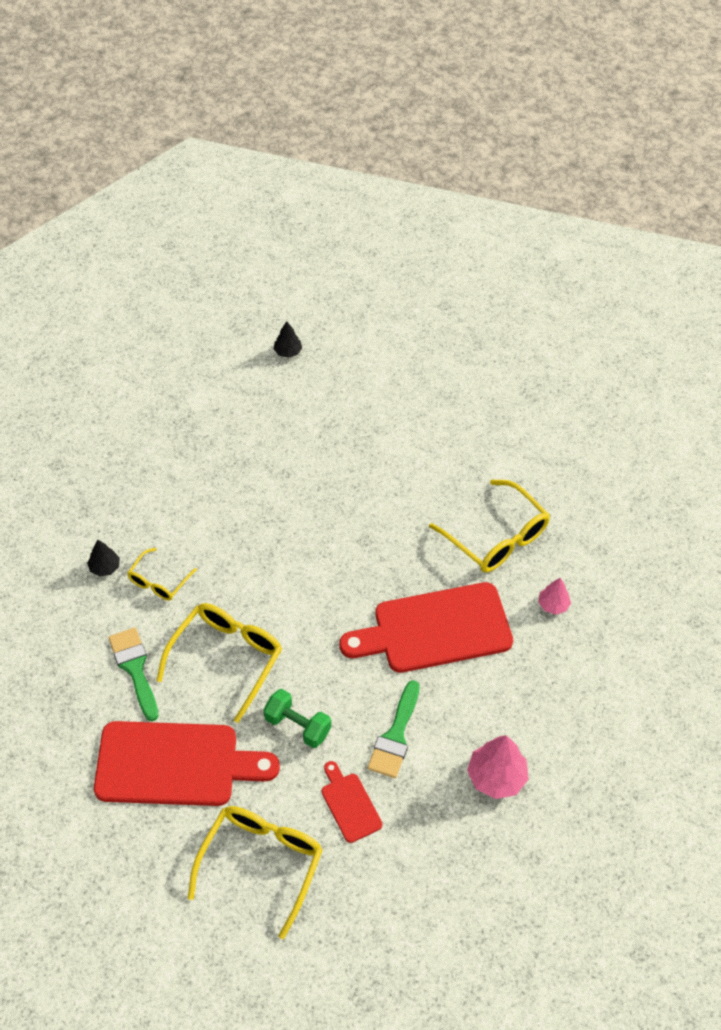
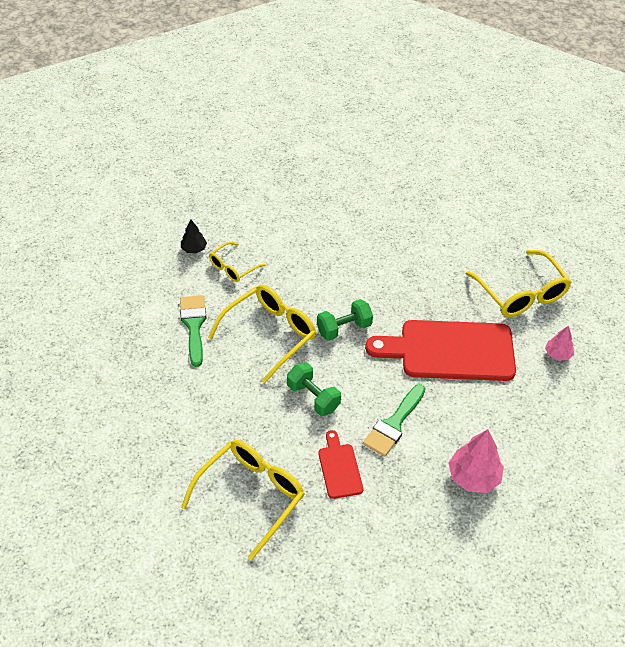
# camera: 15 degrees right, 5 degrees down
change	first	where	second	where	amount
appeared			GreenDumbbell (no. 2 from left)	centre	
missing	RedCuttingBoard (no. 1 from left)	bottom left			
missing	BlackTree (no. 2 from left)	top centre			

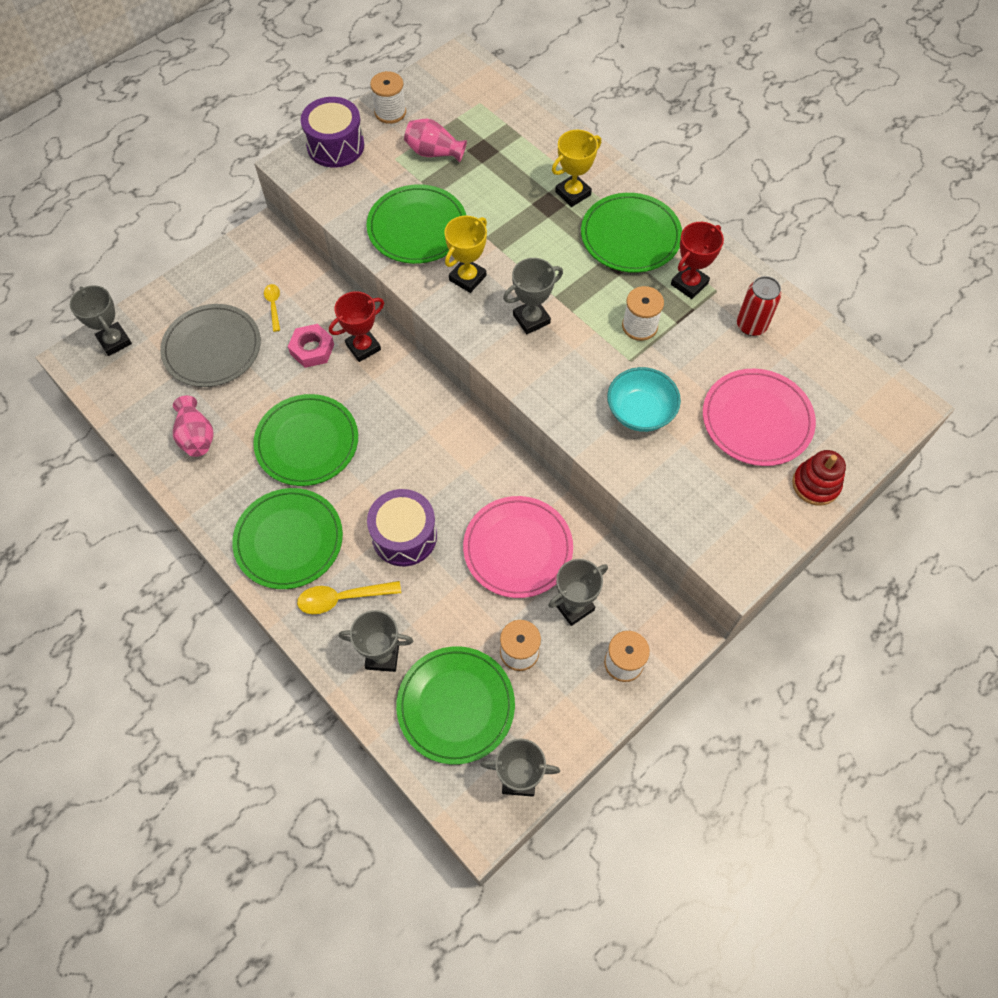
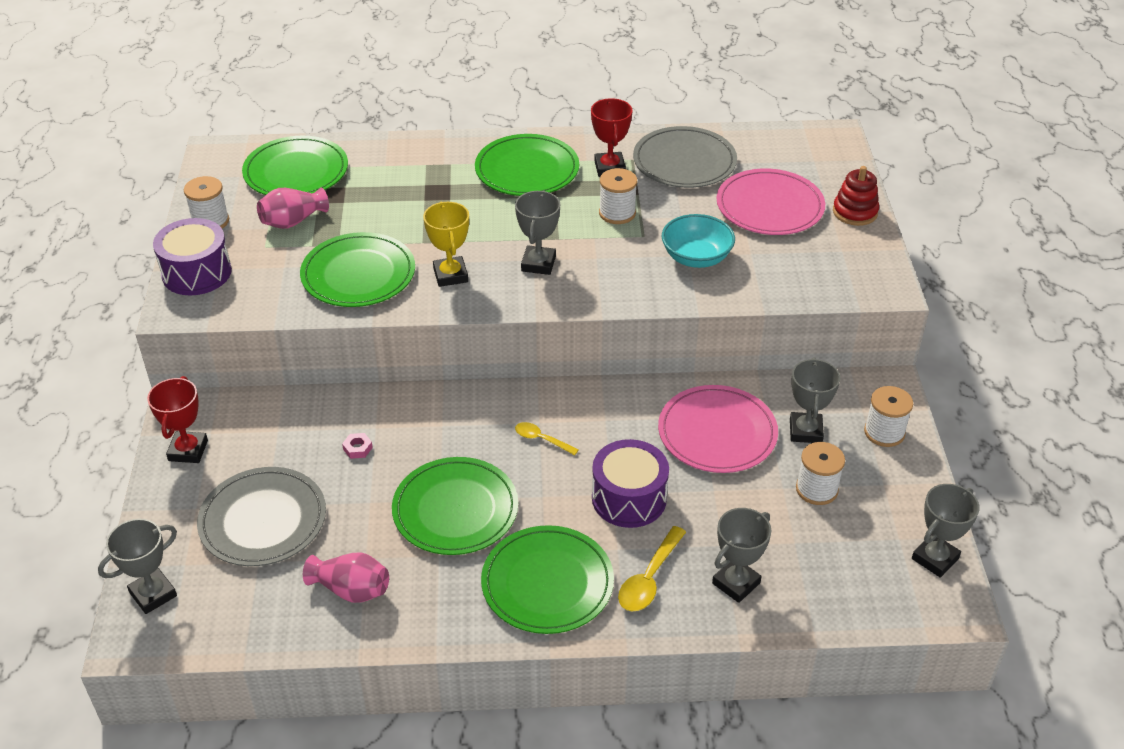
# camera: 50 degrees left, 20 degrees down
change	first	where	second	where	amount
spun	GreyTrophy (no. 1 from left)	top left		bottom left	45 degrees counterclockwise
relocated	RedTrophy (no. 1 from left)	top centre		middle left	
relocated	GreenPlate (no. 4 from left in the first image)	bottom centre	GreenPlate (no. 1 from left)	top left	
size	PinkNut	middle left		middle left	x0.54
relocated	YellowSpoon (no. 1 from left)	top left		centre	
exchanged	RedCan	top right	GreyPlate (no. 2 from left)	top centre	
missing	YellowTrophy (no. 2 from left)	top centre			

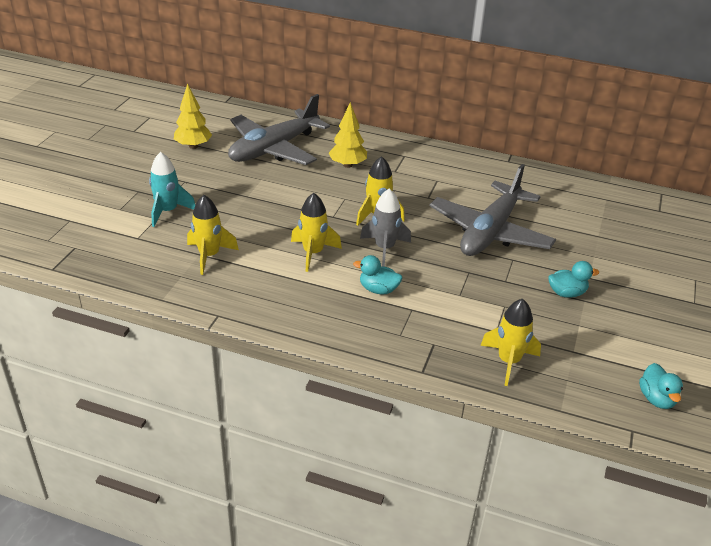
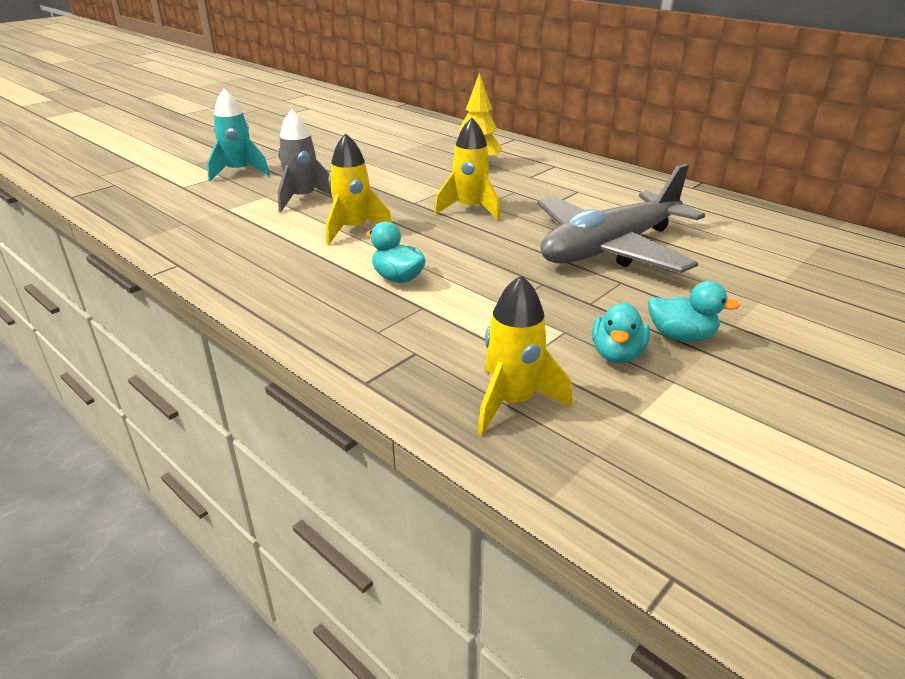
# camera: 25 degrees right, 5 degrees down
change	first	where	second	where	amount
relocated	GreyRocket	centre		top centre	
relocated	TurquoiseDuck (no. 3 from left in the first image)	bottom right	TurquoiseDuck (no. 2 from left)	middle right	
missing	YellowTree (no. 1 from left)	top left			
missing	YellowRocket (no. 1 from left)	middle left			
missing	GreyPlane (no. 1 from left)	top centre			

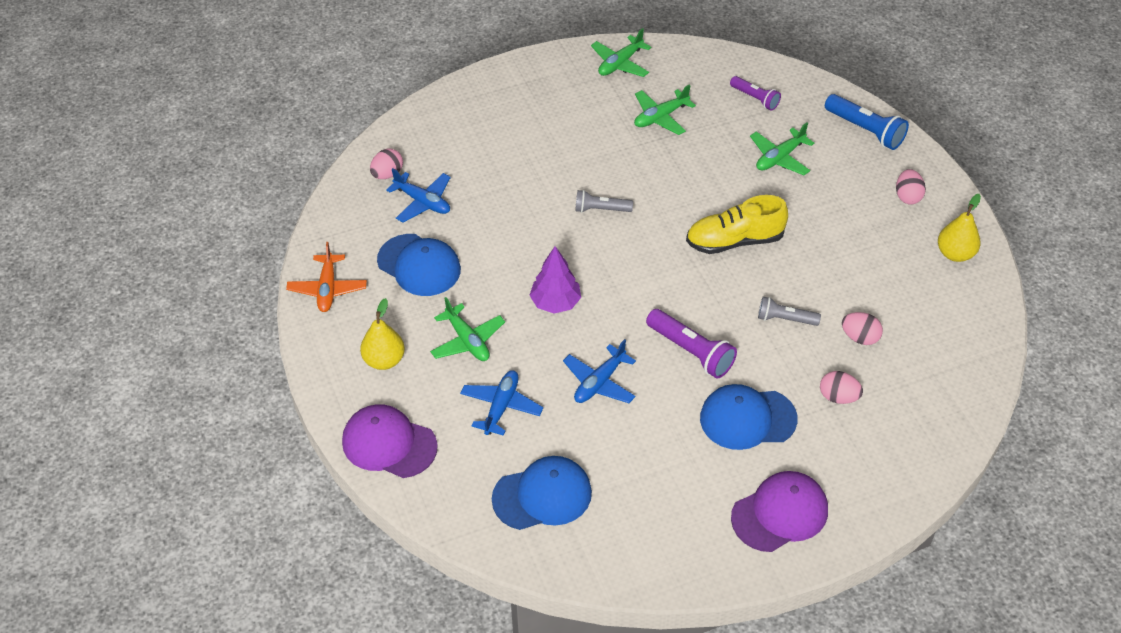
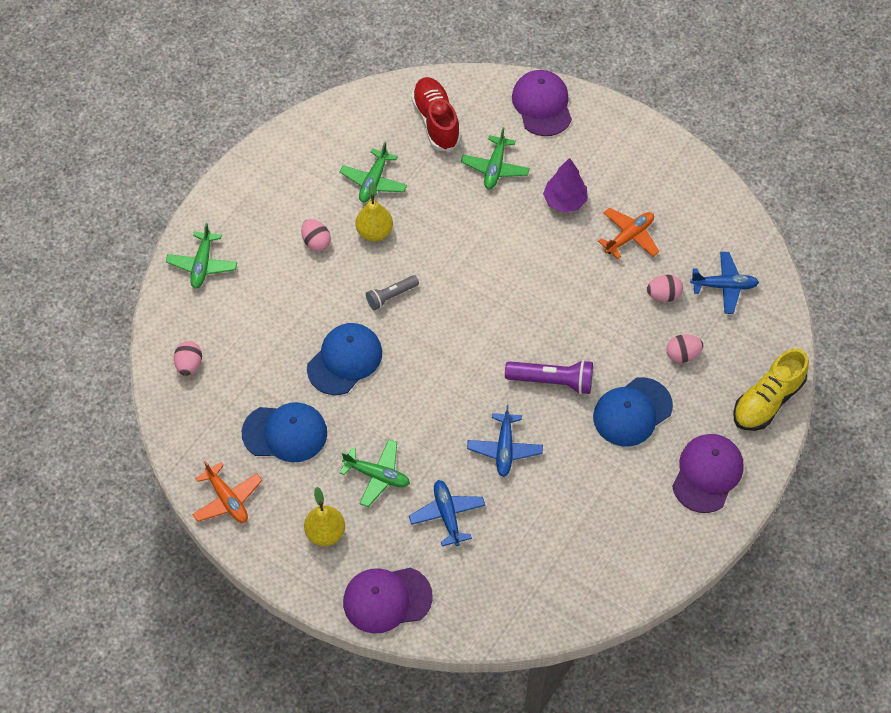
# camera: 35 degrees left, 10 degrees up
change	first	where	second	where	amount
relocated	GreenPlane (no. 2 from left in the first image)	top centre	GreenPlane (no. 1 from left)	middle left	
relocated	PinkEgg (no. 4 from left in the first image)	top right	PinkEgg (no. 2 from left)	top centre	
relocated	BlueCap (no. 2 from left)	bottom centre		centre	
relocated	YellowPear (no. 2 from left)	middle right		top centre	
exchanged	PurpleFlashlight (no. 2 from left)	top right	RedShoe	top centre	
exchanged	BlueFlashlight	top right	PurpleCap (no. 2 from left)	top centre	
relocated	PurpleTree	centre		top centre	
appeared			OrangePlane (no. 2 from left)	top right	
relocated	BluePlane (no. 1 from left in the first image)	top centre	BluePlane (no. 3 from left)	middle right	
relocated	YellowShoe	centre		middle right	
missing	GreyFlashlight (no. 2 from left)	middle right			

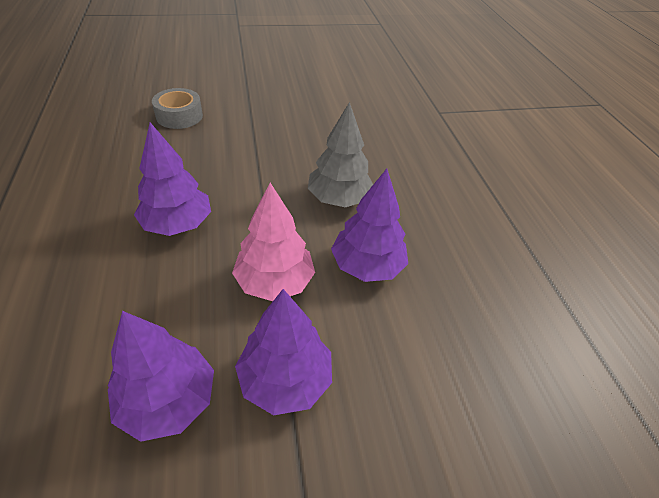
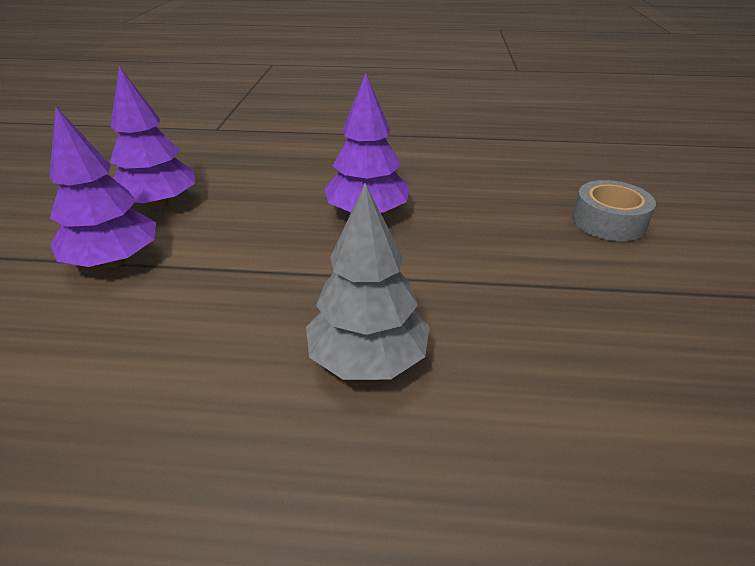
# camera: 110 degrees right, 10 degrees down
change	first	where	second	where	amount
missing	PinkTree	centre			
missing	PurpleTree (no. 4 from left)	centre			

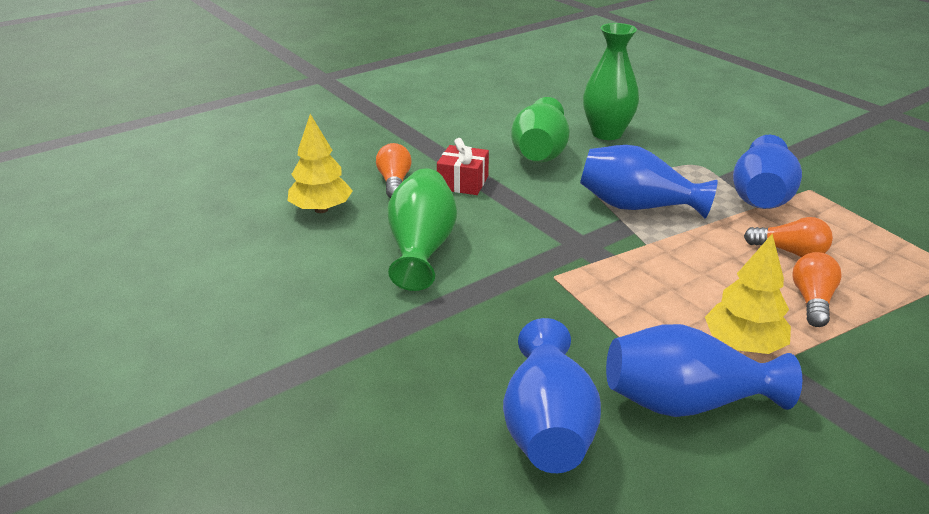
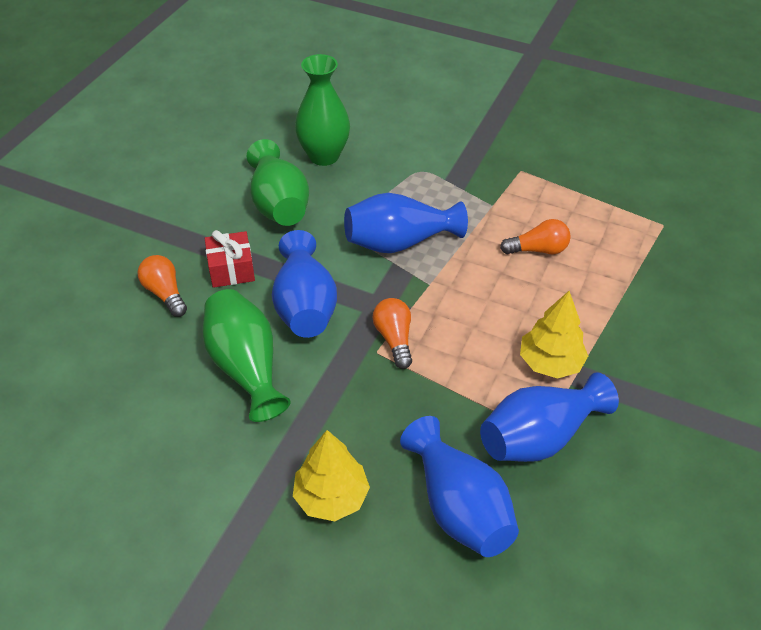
# camera: 30 degrees left, 15 degrees up
change	first	where	second	where	amount
relocated	BlueVase (no. 4 from left in the first image)	middle right	BlueVase (no. 1 from left)	centre	
relocated	YellowTree (no. 1 from left)	top centre		bottom centre	
relocated	OrangeLightBulb (no. 3 from left in the first image)	middle right	OrangeLightBulb (no. 2 from left)	centre	

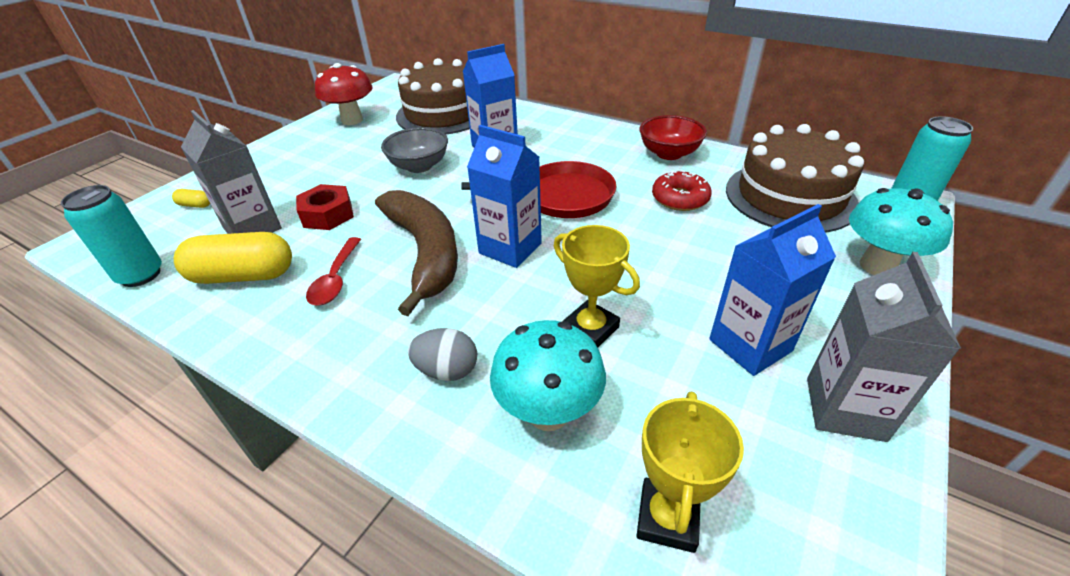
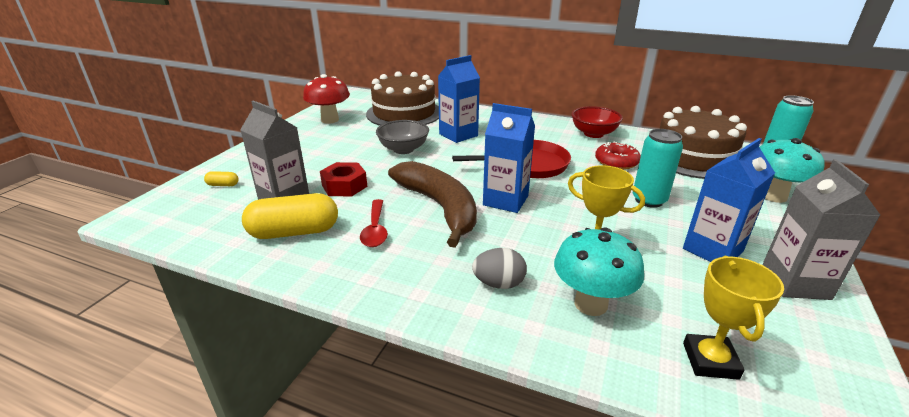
# camera: 10 degrees left, 10 degrees down
change	first	where	second	where	amount
relocated	TurquoiseCan (no. 1 from left)	middle left		middle right	

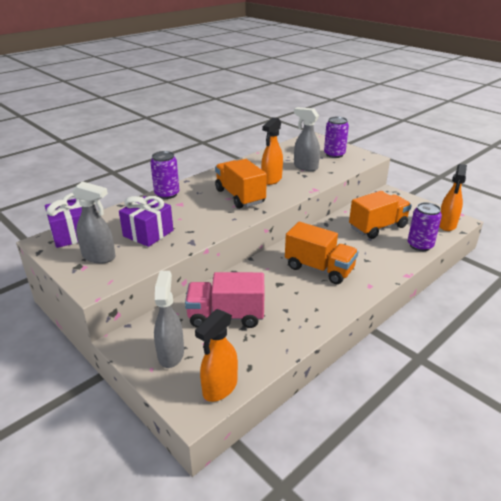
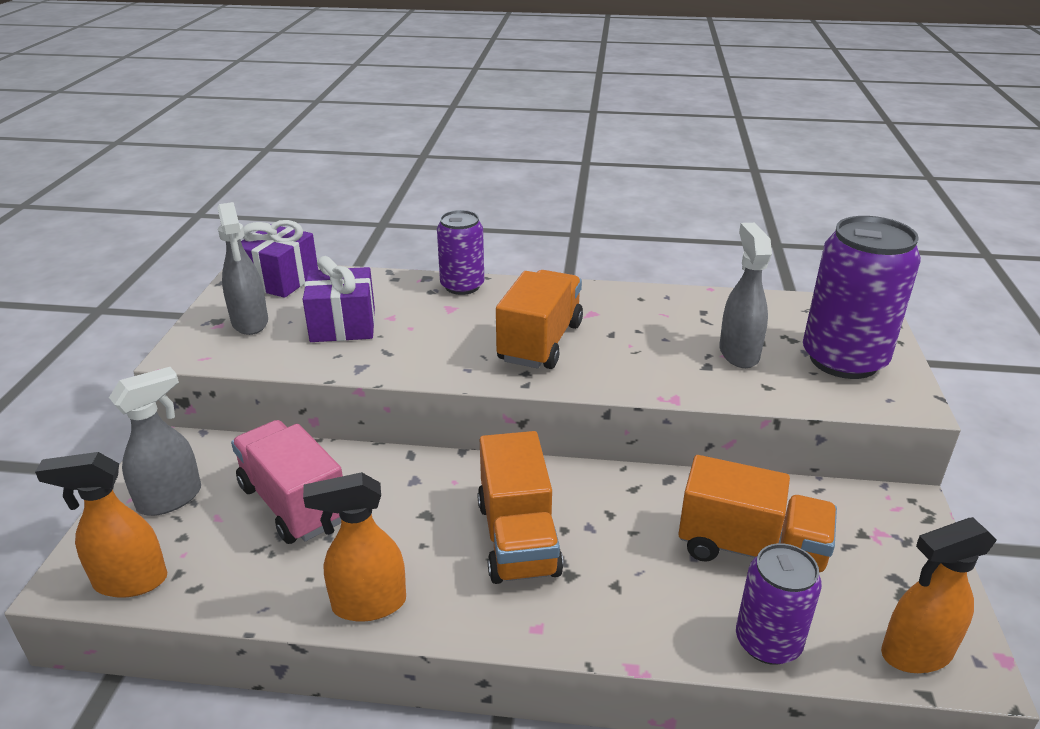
# camera: 50 degrees right, 0 degrees up
change	first	where	second	where	amount
relocated	OrangeSprayBottle (no. 2 from left)	top centre		bottom centre	
size	PurpleCan (no. 2 from left in the first image)	top right	PurpleCan (no. 3 from left)	middle right	x1.66

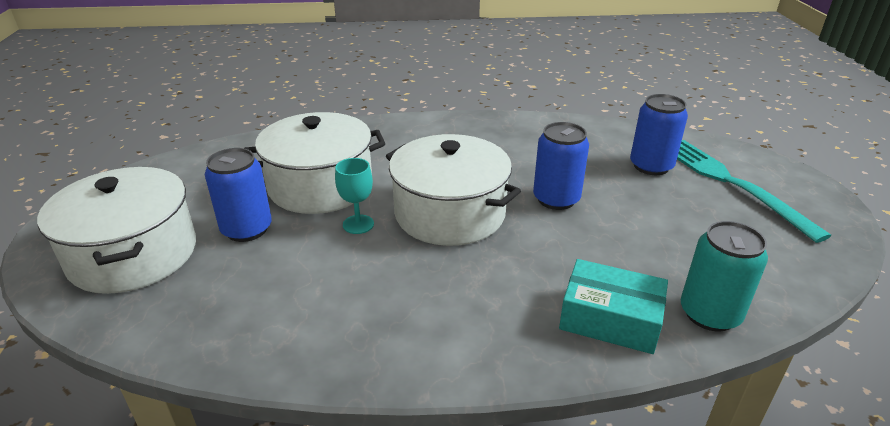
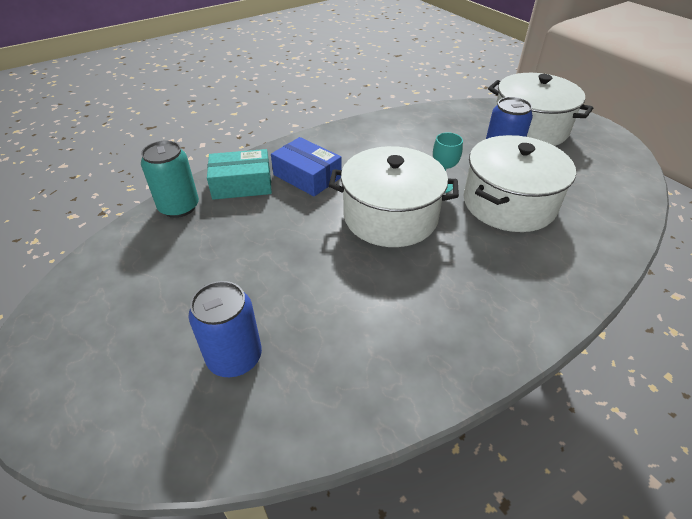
# camera: 150 degrees right, 10 degrees up
change	first	where	second	where	amount
appeared			BlueBox	top centre	
missing	BlueCan (no. 2 from left)	centre			
missing	TurquoiseFork	middle right			

